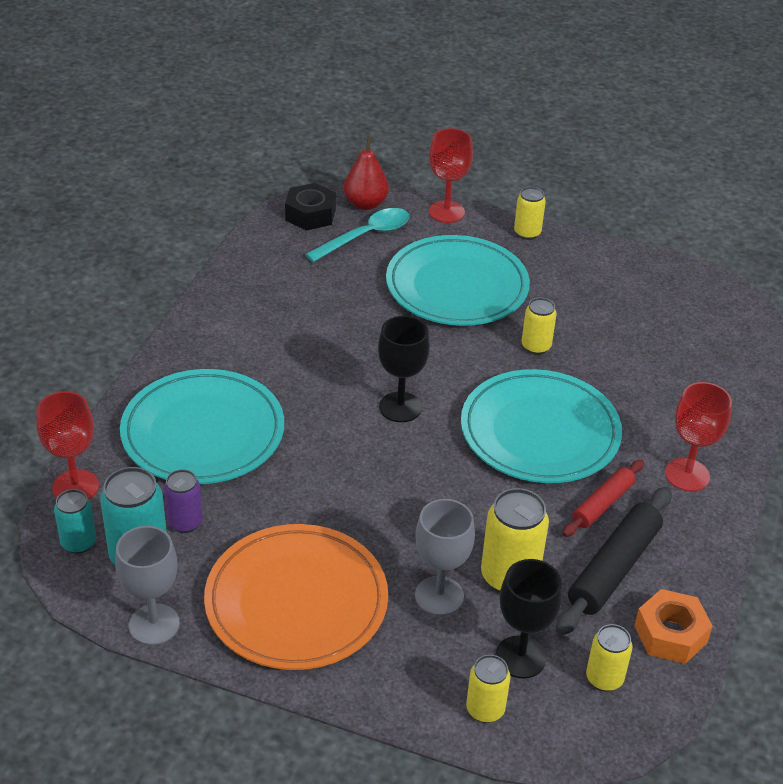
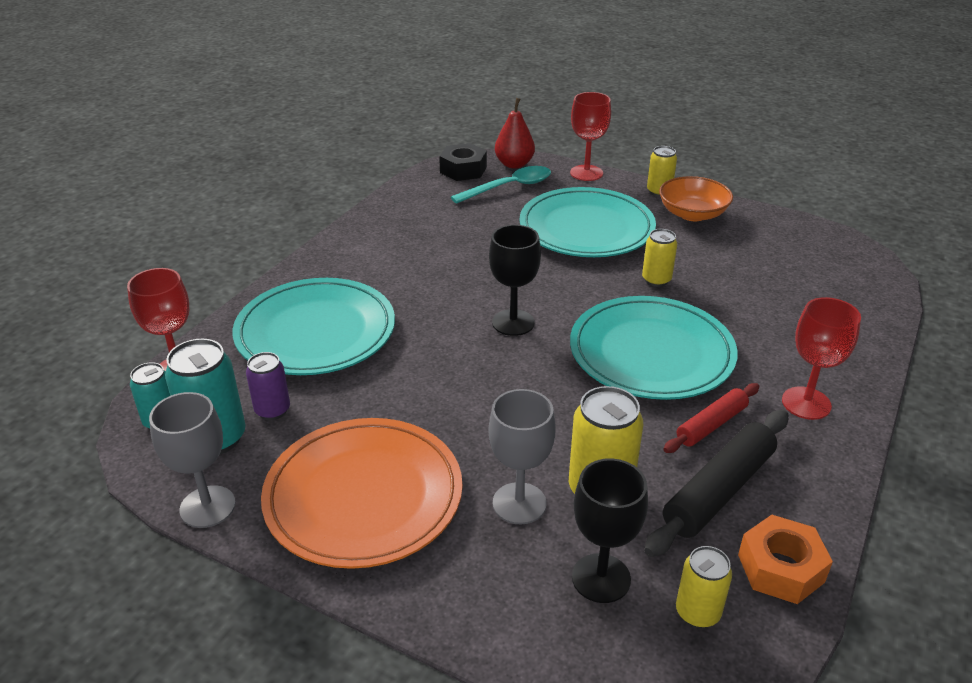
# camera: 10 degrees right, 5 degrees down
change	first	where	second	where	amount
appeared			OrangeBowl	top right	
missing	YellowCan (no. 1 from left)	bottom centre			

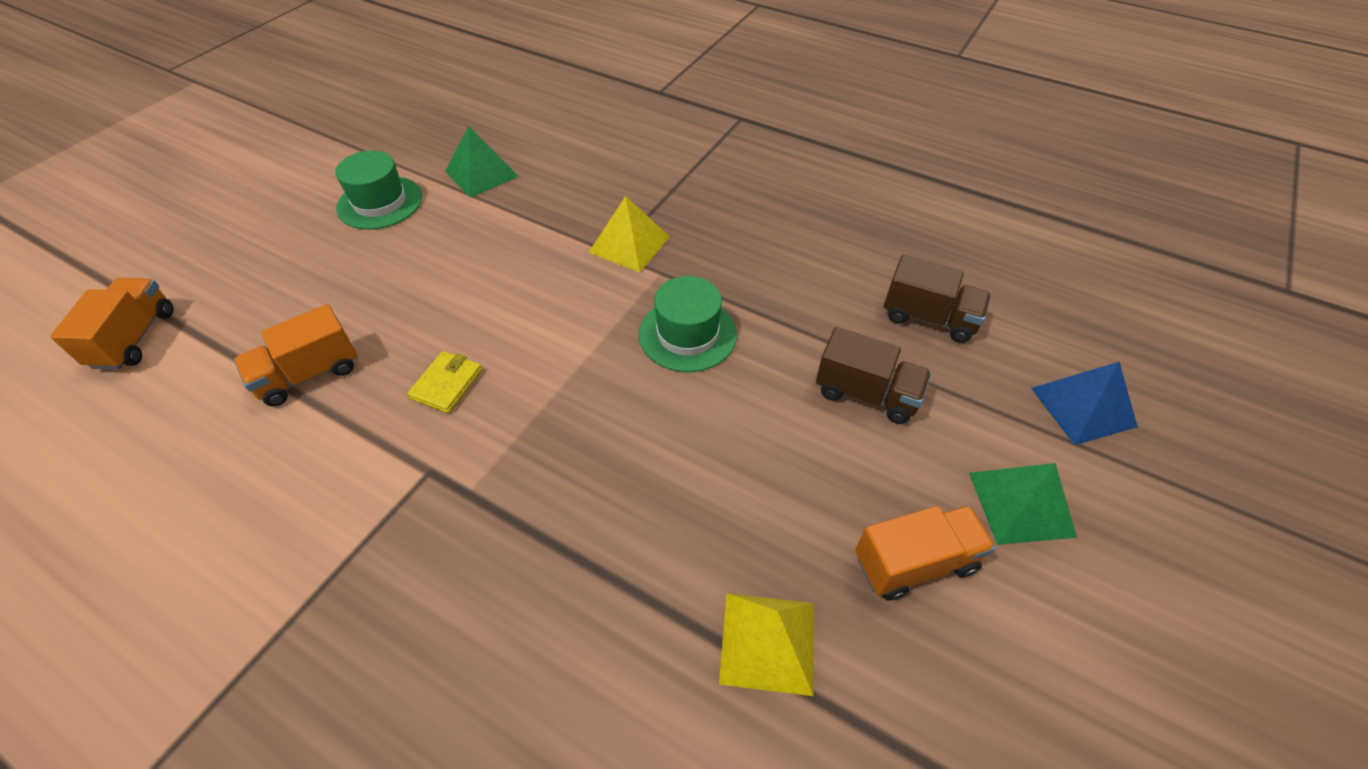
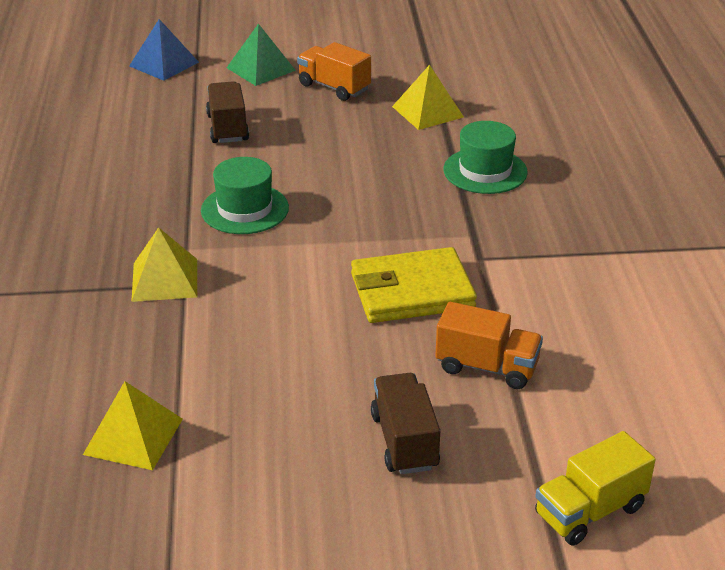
# camera: 125 degrees left, 15 degrees down
change	first	where	second	where	amount
colour	GreenPyramid (no. 1 from left)	top centre	YellowPyramid (no. 1 from left)	bottom left	
size	YellowWallet	middle left		centre	x1.96
relocated	BrownTruck (no. 2 from left)	middle right		bottom centre	
relocated	GreenHat (no. 1 from left in the first image)	top left	GreenHat (no. 2 from left)	top right	
colour	OrangeTruck (no. 1 from left)	middle left	YellowTruck	bottom right	

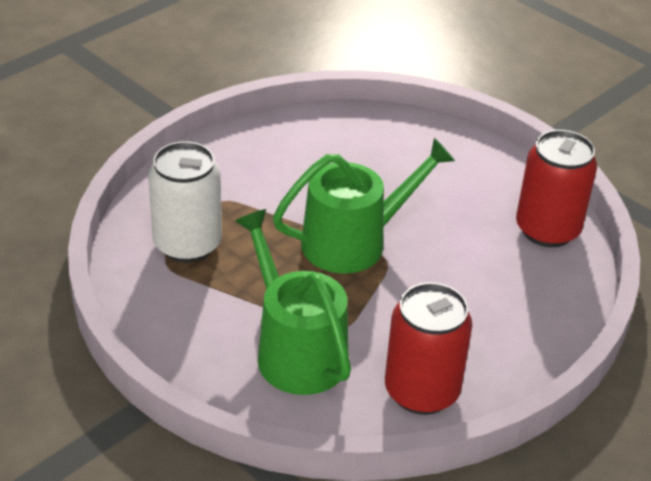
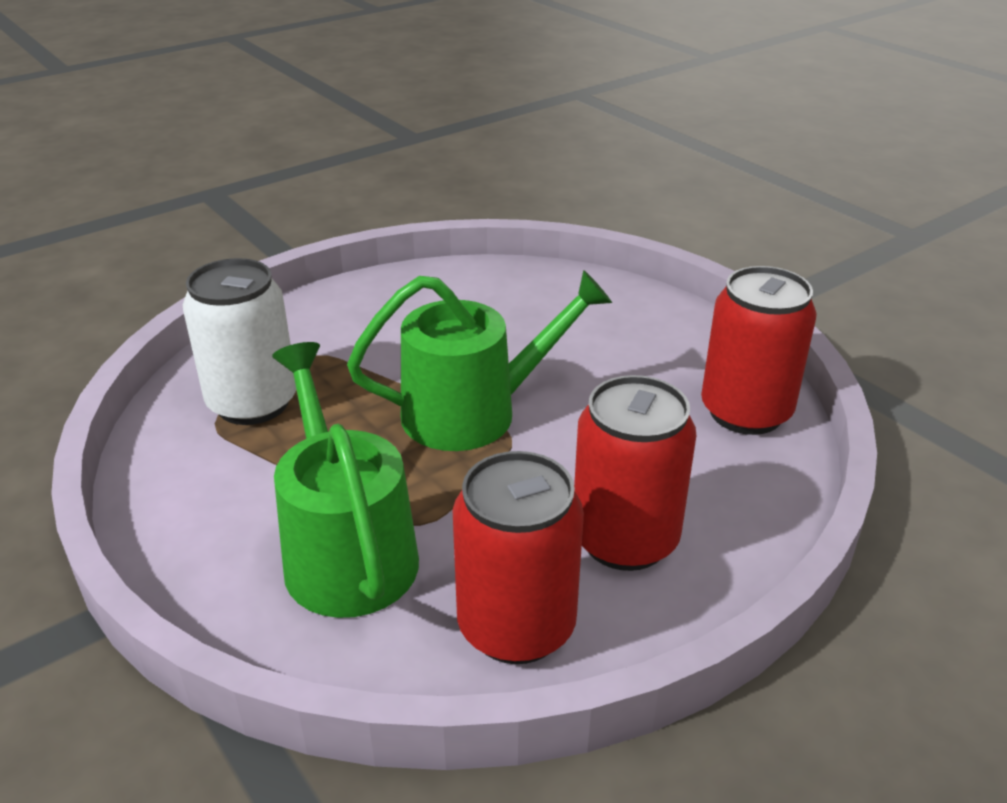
# camera: 10 degrees right, 5 degrees down
change	first	where	second	where	amount
appeared			RedCan (no. 2 from left)	centre	

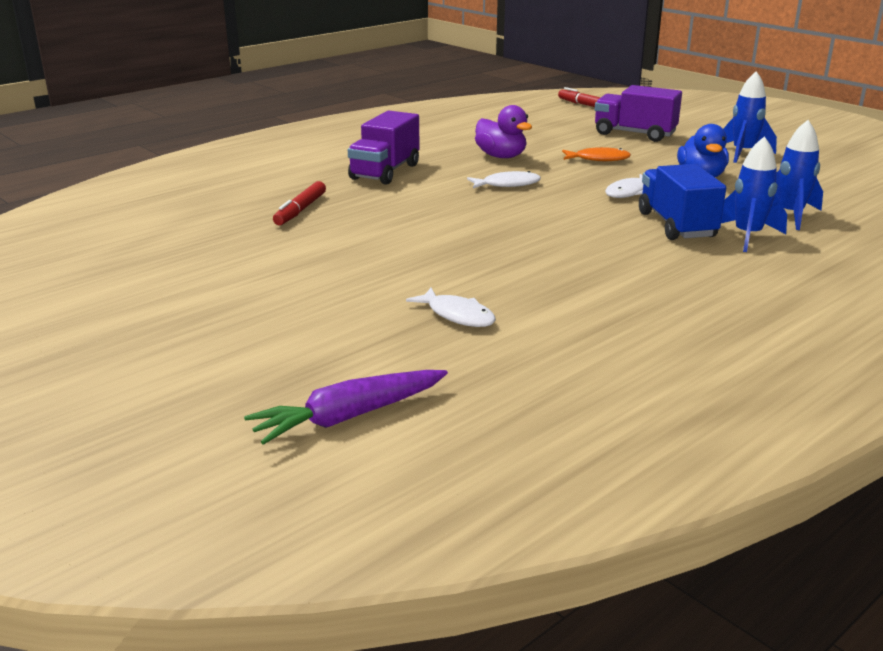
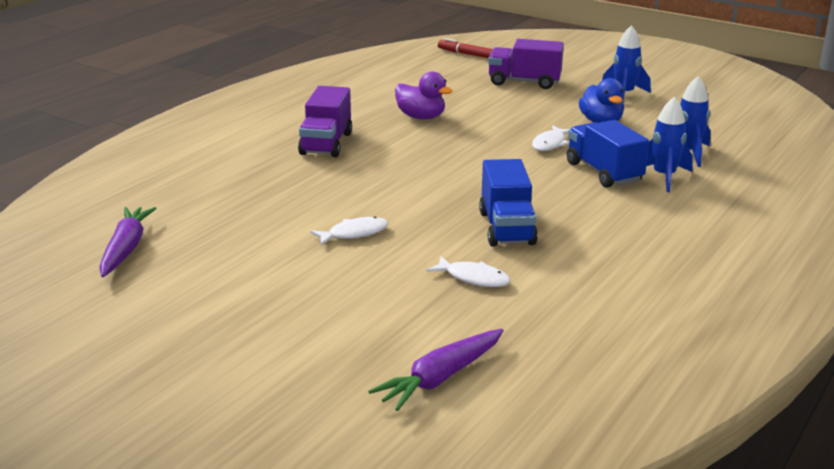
# camera: 15 degrees left, 0 degrees up
change	first	where	second	where	amount
appeared			PurpleCarrot (no. 1 from left)	middle left	
relocated	WhiteFish (no. 2 from left in the first image)	top centre	WhiteFish (no. 1 from left)	centre	
appeared			BlueTruck (no. 1 from left)	centre	
missing	RedMarker (no. 1 from left)	top centre			
missing	OrangeFish	top right			

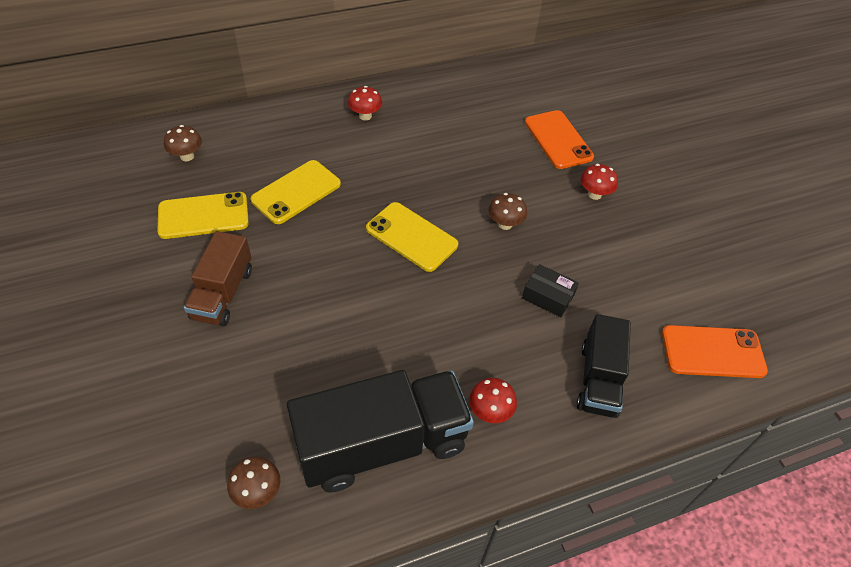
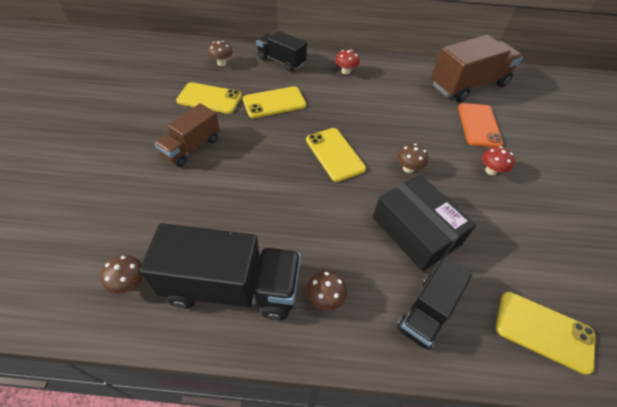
# camera: 25 degrees right, 0 degrees up
change	first	where	second	where	amount
appeared			BlackTruck (no. 2 from left)	top centre	
colour	RedMushroom (no. 2 from left)	bottom centre	BrownMushroom (no. 3 from left)	bottom centre	
size	BlackBox	centre		middle right	x2.03
appeared			BrownTruck (no. 2 from left)	top right	
colour	OrangePhone (no. 2 from left)	middle right	YellowPhone (no. 4 from left)	bottom right	

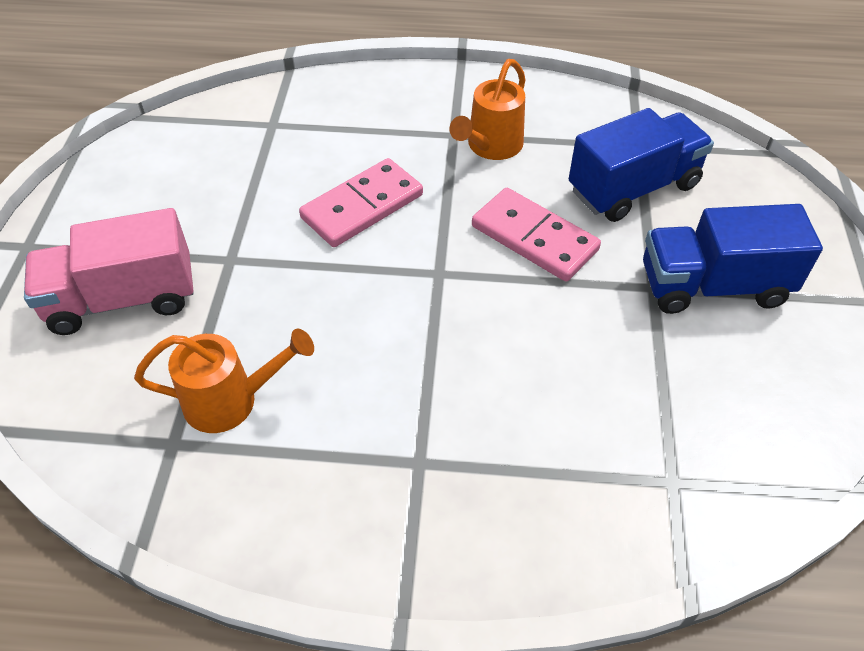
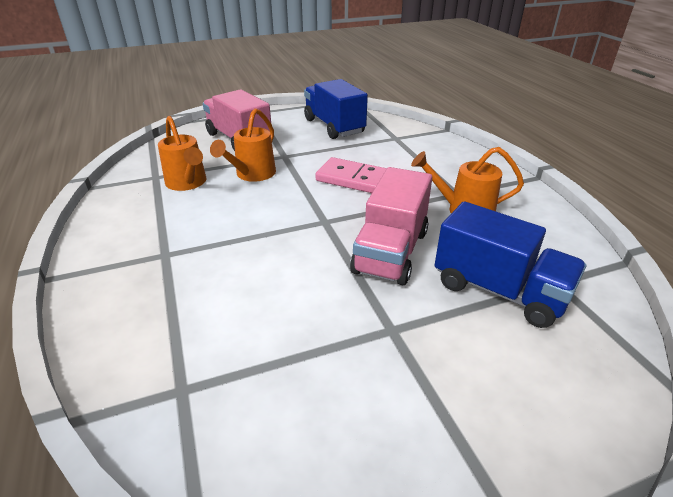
# camera: 65 degrees right, 15 degrees down
change	first	where	second	where	amount
appeared			OrangeWateringCan (no. 2 from left)	top centre	
relocated	BlueTruck (no. 2 from left in the first image)	middle right	BlueTruck (no. 1 from left)	top centre	
exchanged	PinkDomino (no. 2 from left)	centre	PinkTruck (no. 2 from left)	centre	

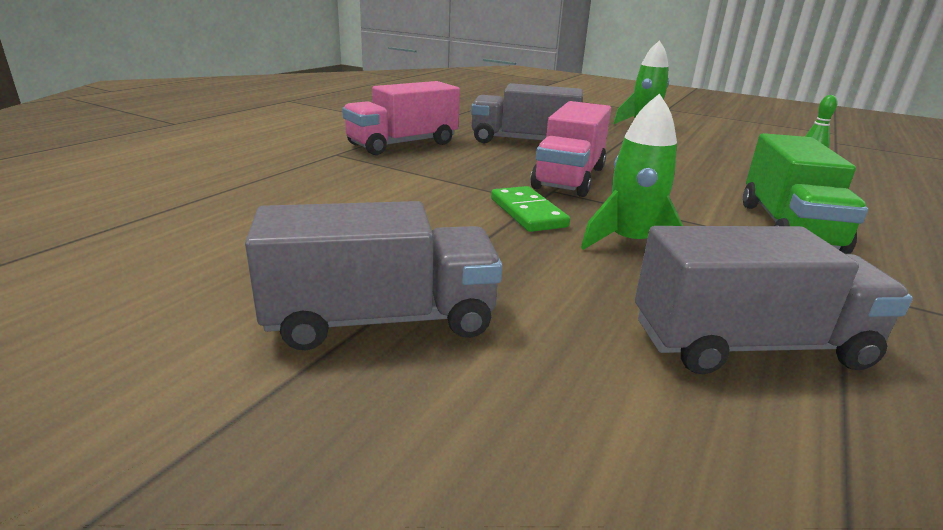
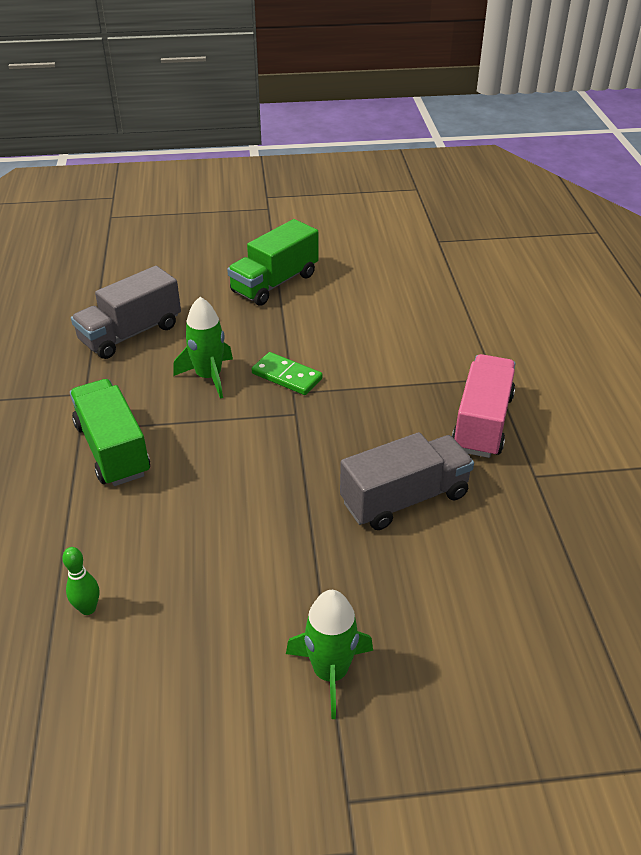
# camera: 145 degrees right, 15 degrees up
change	first	where	second	where	amount
colour	GreyTruck (no. 1 from left)	centre	GreenTruck (no. 2 from left)	top centre	
missing	PinkTruck (no. 2 from left)	top centre			

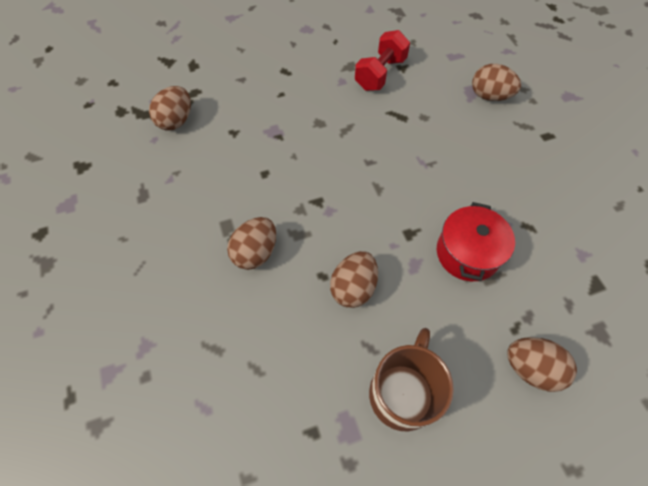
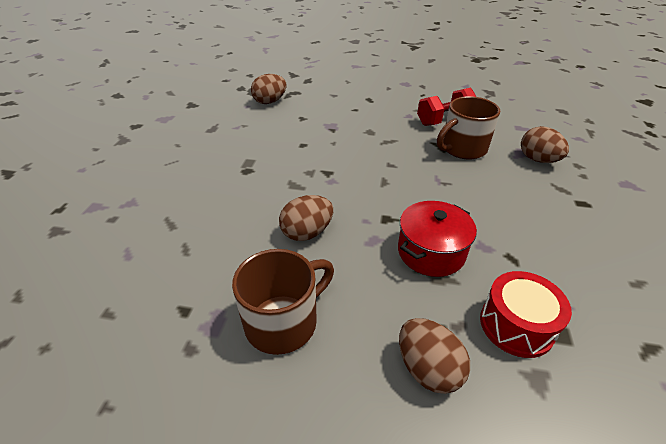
# camera: 30 degrees right, 20 degrees down
change	first	where	second	where	amount
appeared			BrownMug (no. 2 from left)	top right	
appeared			RedDrum	bottom right	
missing	BrownEgg (no. 2 from left)	centre			

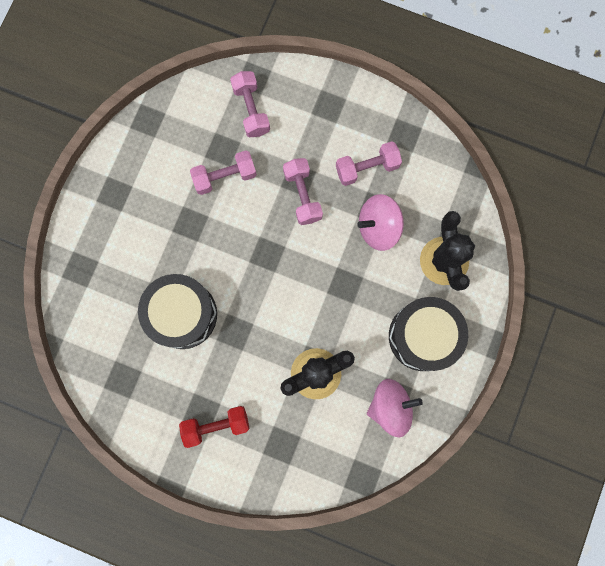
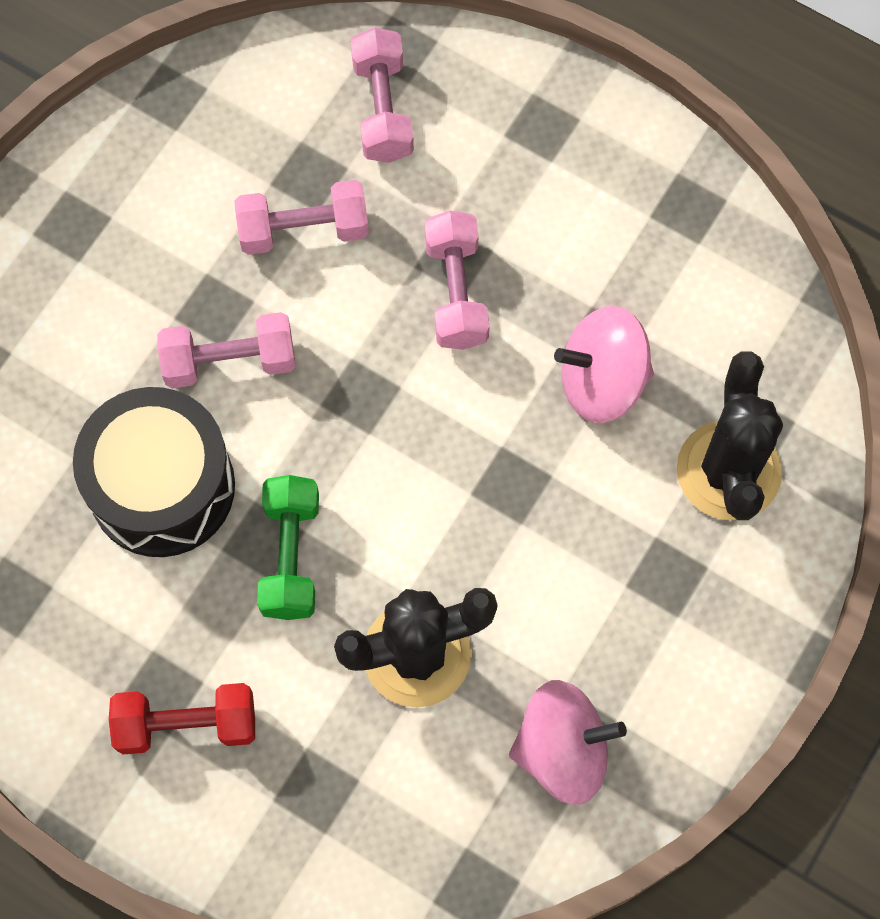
# camera: 10 degrees right, 10 degrees down
change	first	where	second	where	amount
relocated	PinkDumbbell (no. 4 from left in the first image)	top centre	PinkDumbbell (no. 1 from left)	middle left	
appeared			GreenDumbbell	middle left	
missing	BlackDrum (no. 2 from left)	middle right			

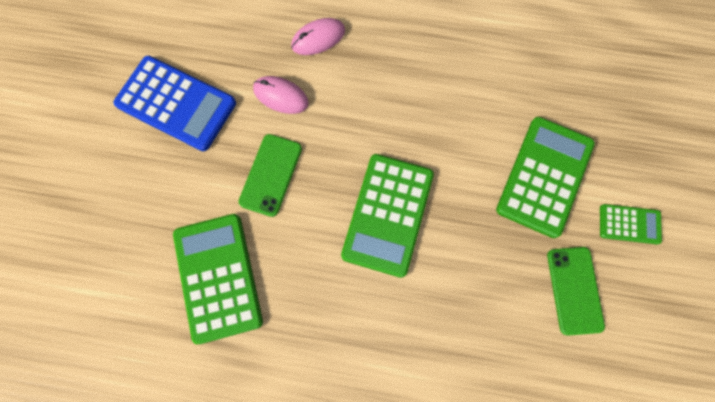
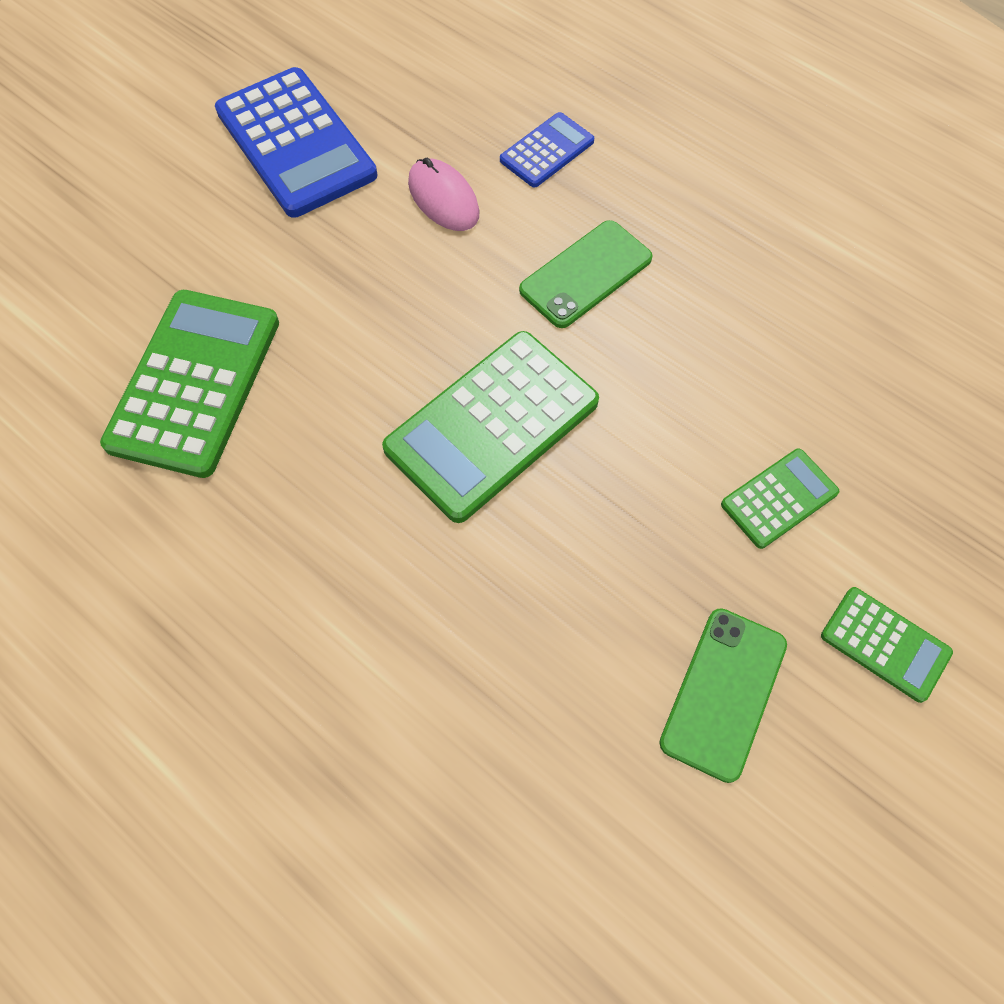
# camera: 30 degrees right, 10 degrees down
change	first	where	second	where	amount
exchanged	PinkMouse (no. 2 from left)	top centre	BlueCalculator (no. 2 from left)	top centre	
relocated	GreenPhone (no. 1 from left)	centre		top centre	
size	GreenCalculator (no. 3 from left)	middle right		middle right	x0.52

